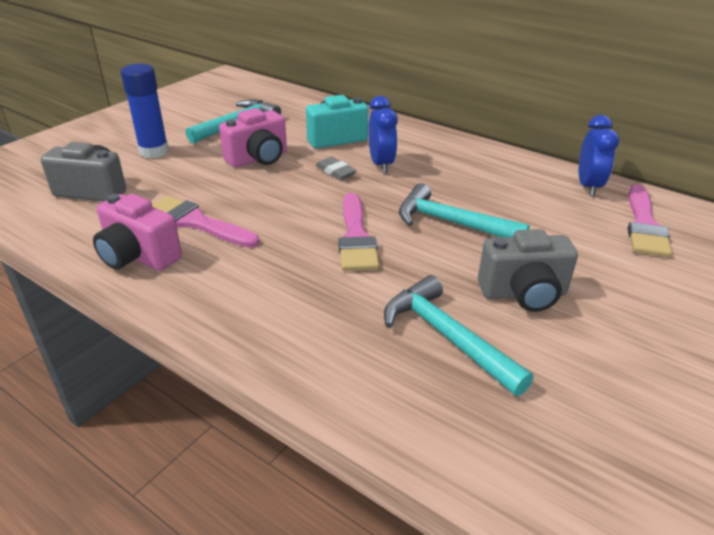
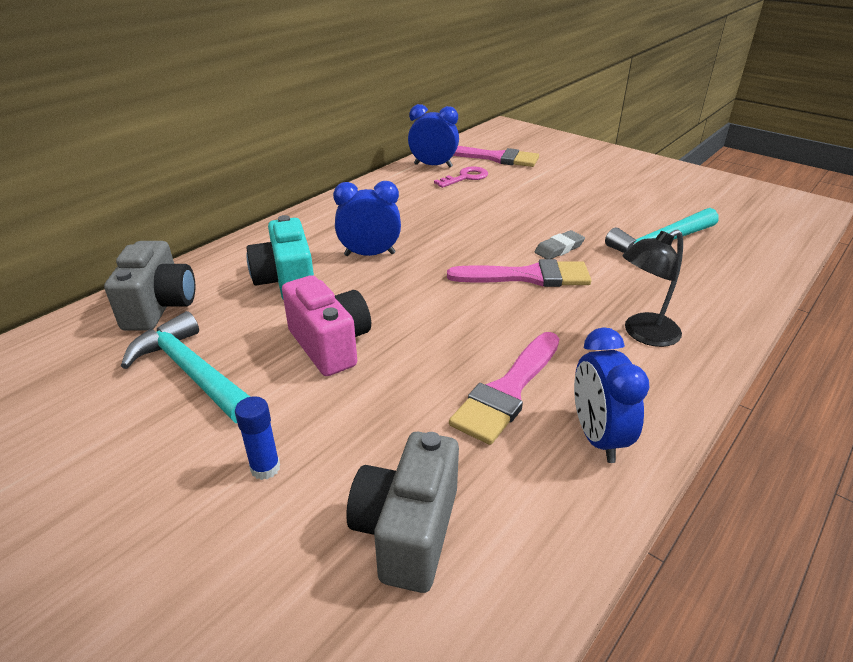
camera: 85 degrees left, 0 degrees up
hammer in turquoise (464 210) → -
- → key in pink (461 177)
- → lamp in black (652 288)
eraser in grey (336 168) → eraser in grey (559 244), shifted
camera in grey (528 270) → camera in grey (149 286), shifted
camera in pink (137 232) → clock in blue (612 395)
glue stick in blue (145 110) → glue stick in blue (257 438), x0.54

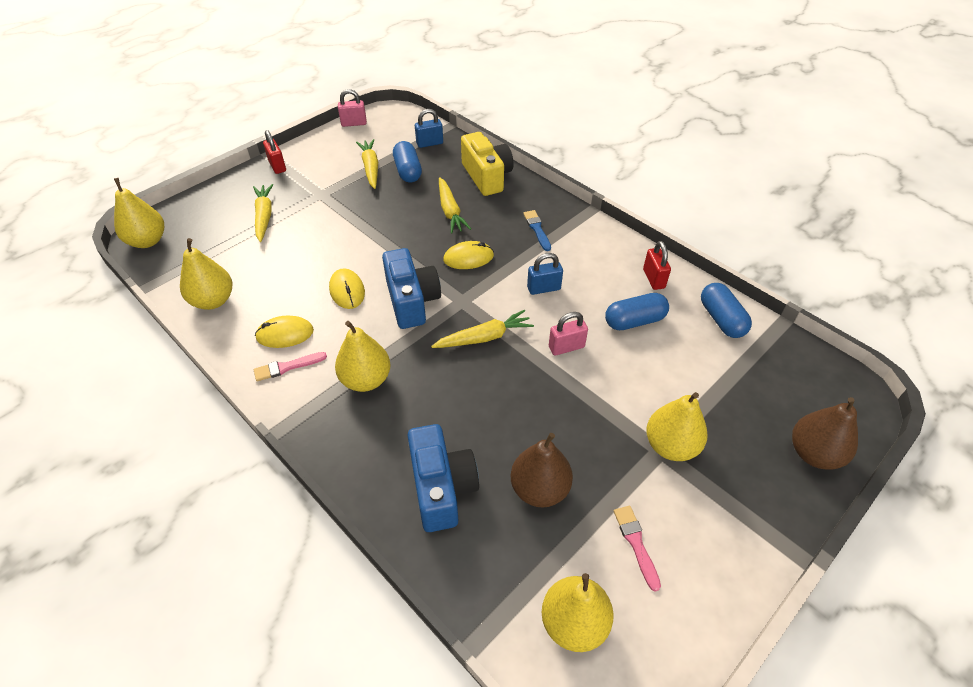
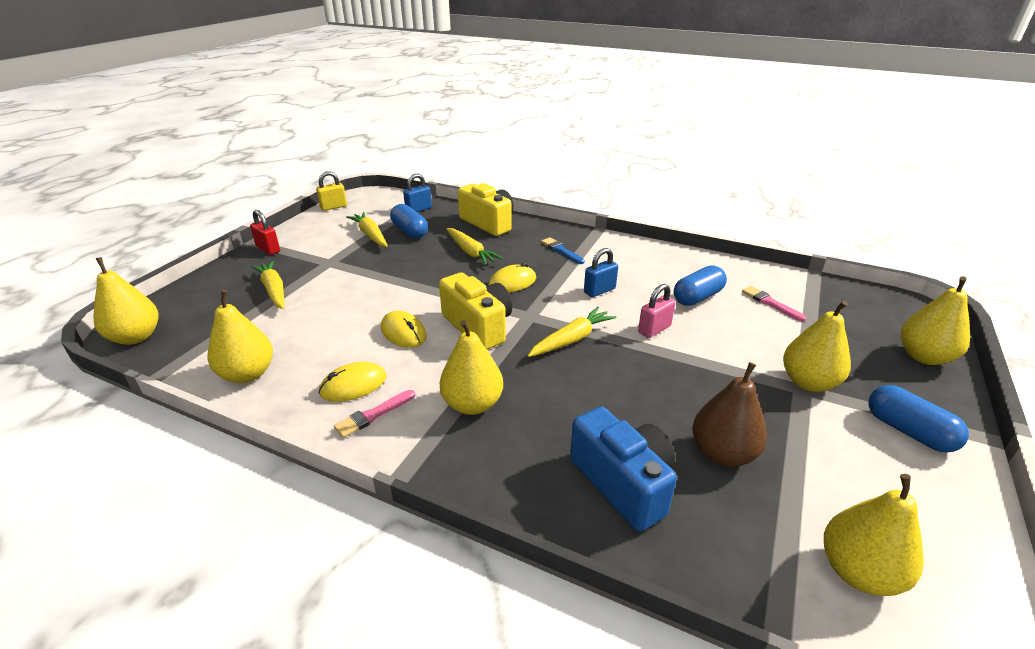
camera: 20 degrees left, 15 degrees down
padlock in red (657 265) → -
brush in pink (637 548) → brush in pink (774 303), shifted
capsule in blue (726 310) → capsule in blue (918 419), shifted
padlock in pink (352 108) → padlock in yellow (331 191)
camera in blue (411 288) → camera in yellow (475 311)
pear in brown (825 433) → pear in yellow (935 320)

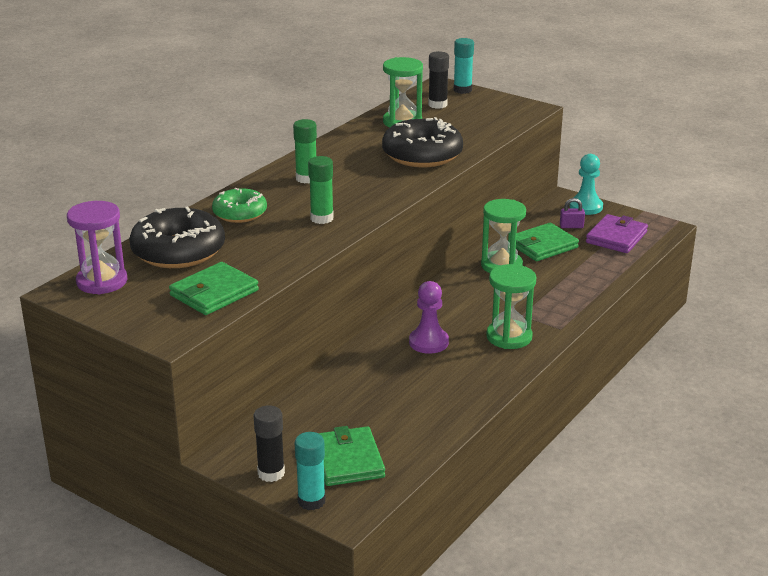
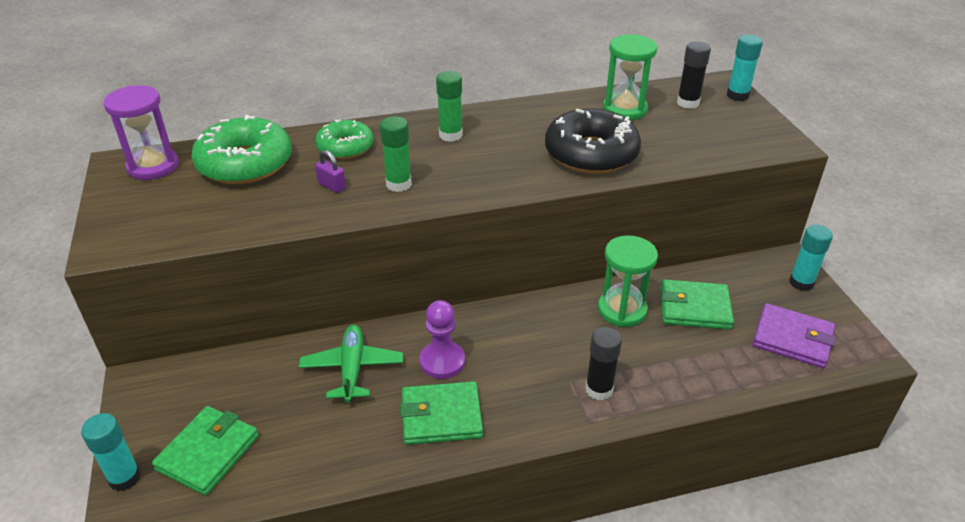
camera: 40 degrees right, 10 degrees up
hourglass in green (511 306) → -
- → plane in green (351 364)
wallet in green (214 288) → wallet in green (441 413), shifted
glue stick in black (269 443) → glue stick in black (603 363), shifted
padlock in purple (572 213) → padlock in purple (330 171), shifted
pawn in turquoise (586 184) → glue stick in turquoise (811 258)
donut in black (177 237) → donut in green (241 149)
wallet in purple (617 233) → wallet in purple (794 335), 45 degrees clockwise

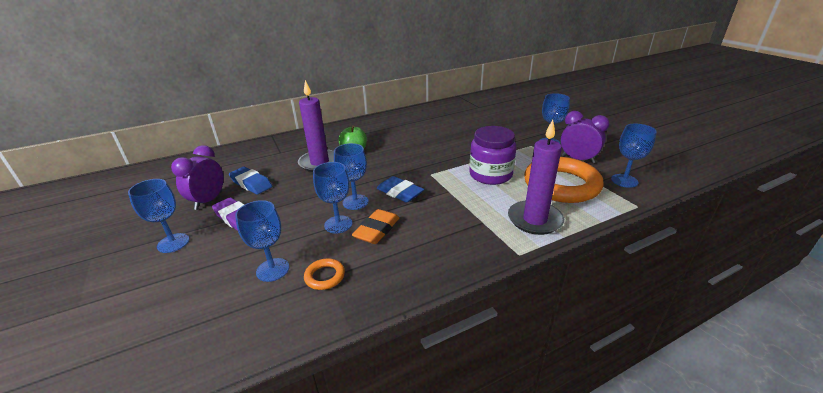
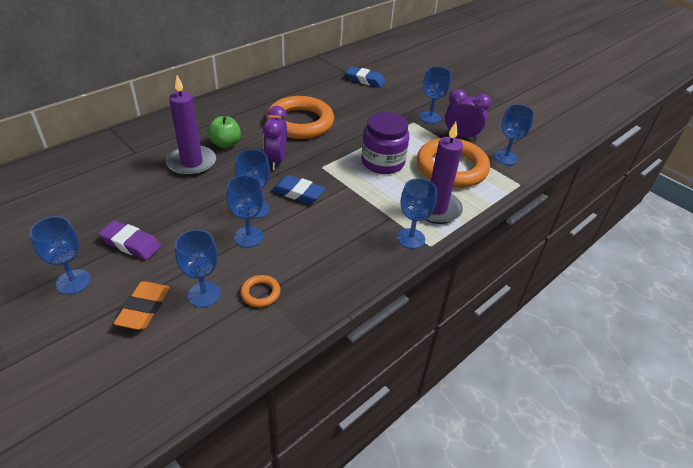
camera: 20 degrees left, 10 degrees up
- → ring in orange (300 117)
- → goblet in blue (417 213)
clock in purple (197 177) → clock in purple (275 138), shifted
eraser in blue (250 181) → eraser in blue (366 77), shifted
eraser in orange (376 226) → eraser in orange (142 305), shifted

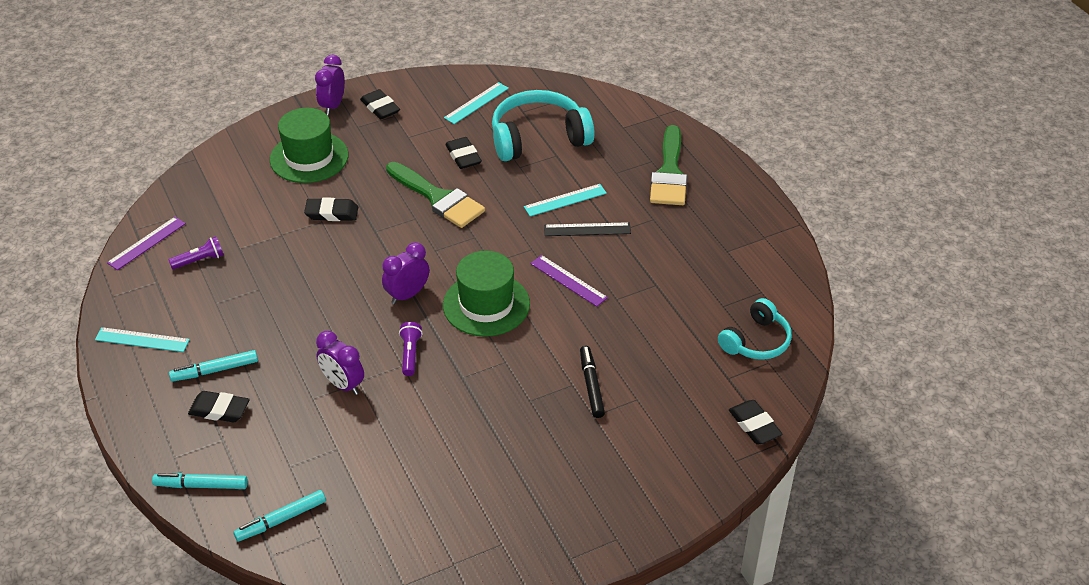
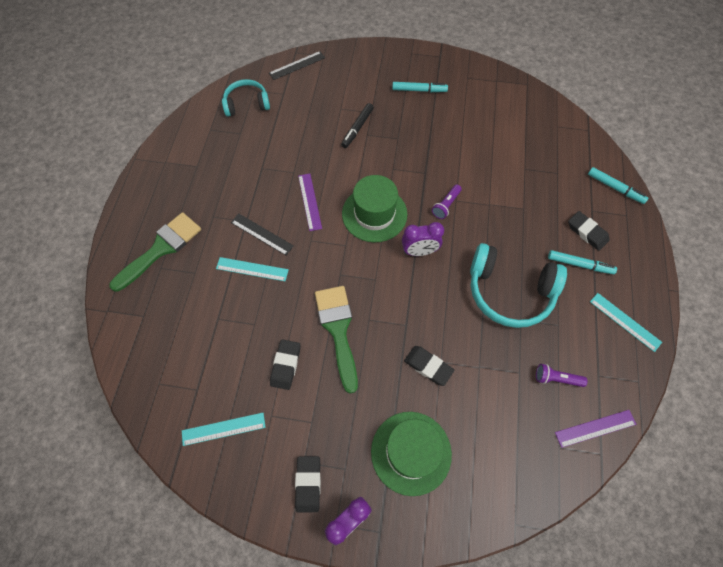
camera: 145 degrees left, 20 degrees up
clock in purple (340 363) → -
marker in turquoise (279 515) → marker in turquoise (420 87), shifted
headphones in turquoise (543 125) → headphones in turquoise (518 285), shifted
eraser in black (756 422) → ruler in black (297 65)

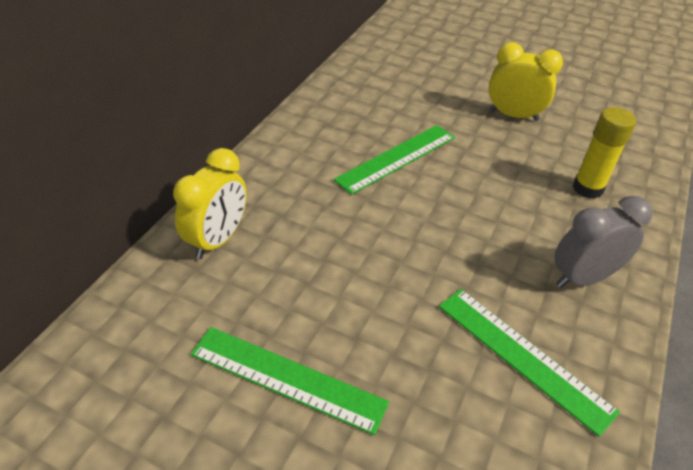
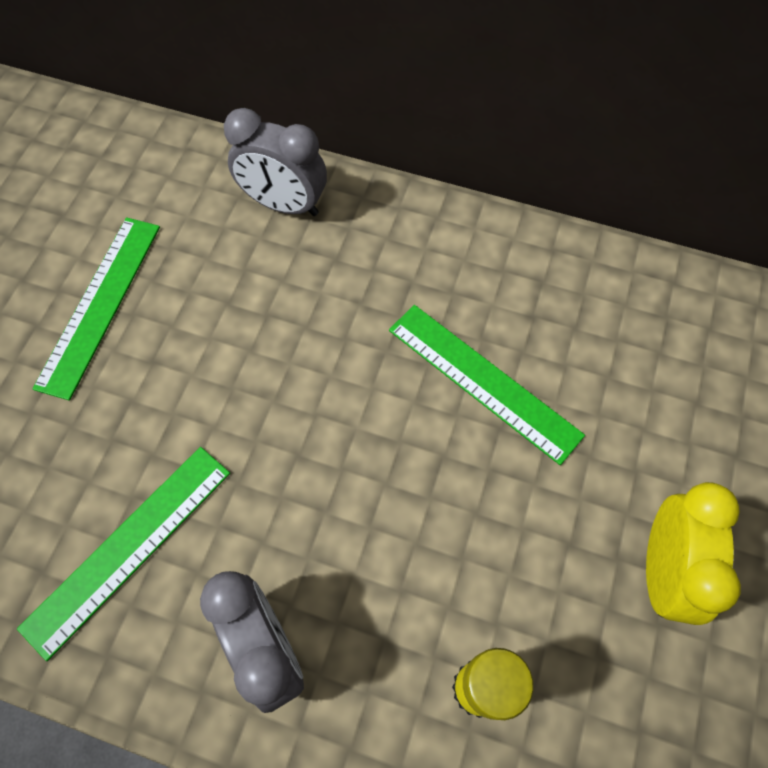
camera: 85 degrees right, 20 degrees up
clock in yellow (210 203) → clock in grey (275 162)

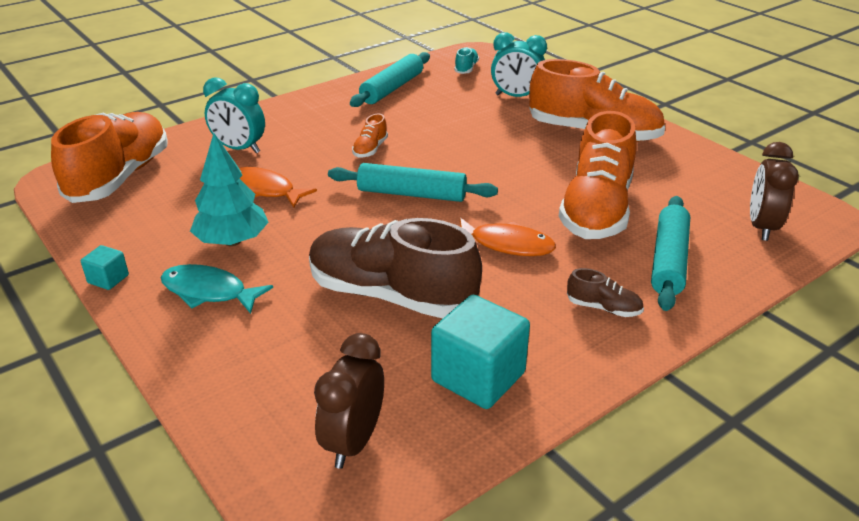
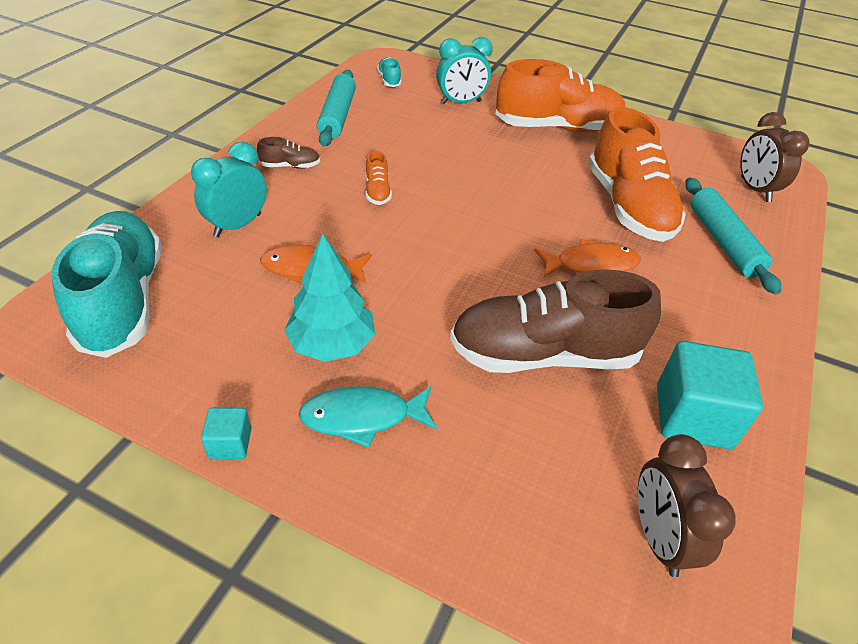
camera: 30 degrees left, 10 degrees up
rolling pin in turquoise (413 182) → -
shoe in brown (605 292) → shoe in brown (288 153), shifted
shoe in orange (109 157) → shoe in turquoise (106 284)
clock in turquoise (234 115) → clock in turquoise (229 189), 135 degrees clockwise

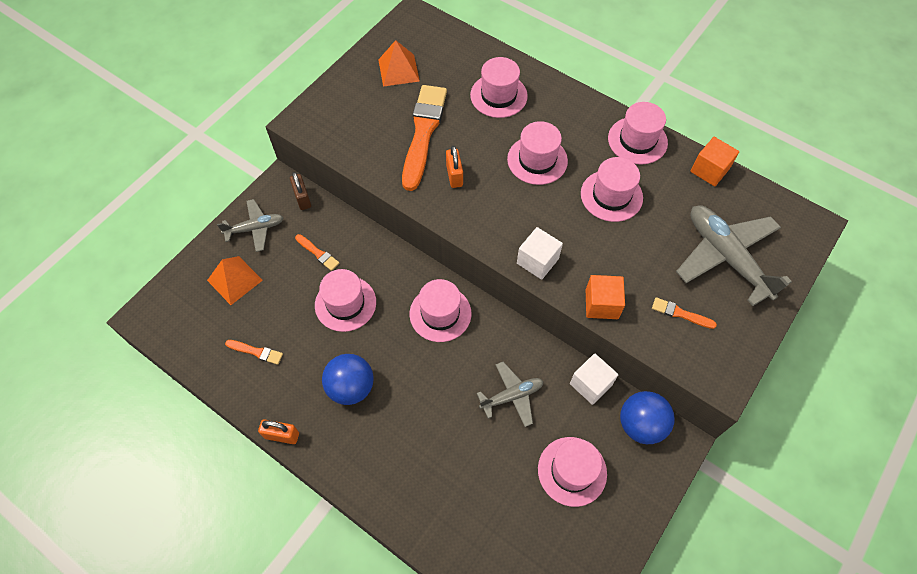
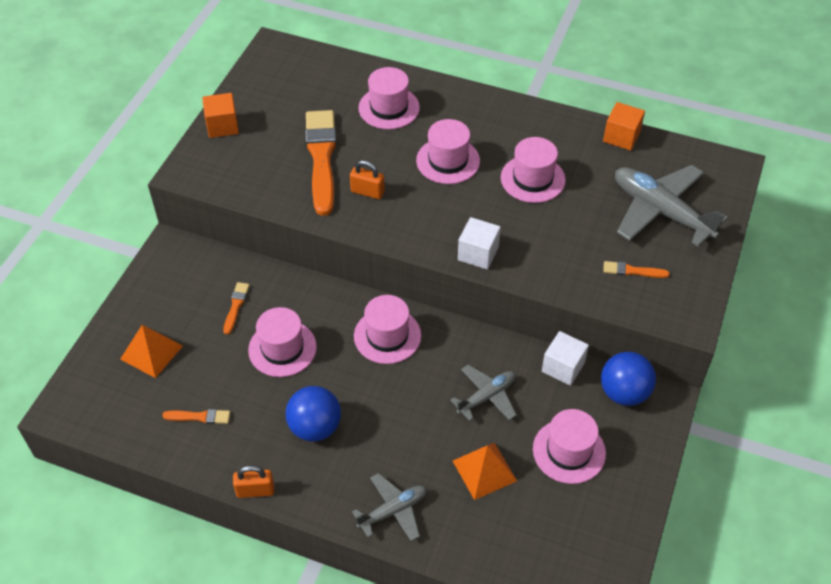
camera: 15 degrees left, 10 degrees down
padlock in brown (300 191) → -
hat in pink (638 133) → -
plane in grey (250 225) → plane in grey (389 507), shifted
pyramid in orange (399 63) → pyramid in orange (485 471), shifted
cube in orange (605 297) → cube in orange (220 115), shifted
brush in orange (317 252) → brush in orange (236 308), 105 degrees counterclockwise
padlock in orange (454 167) → padlock in orange (367 179), 45 degrees counterclockwise

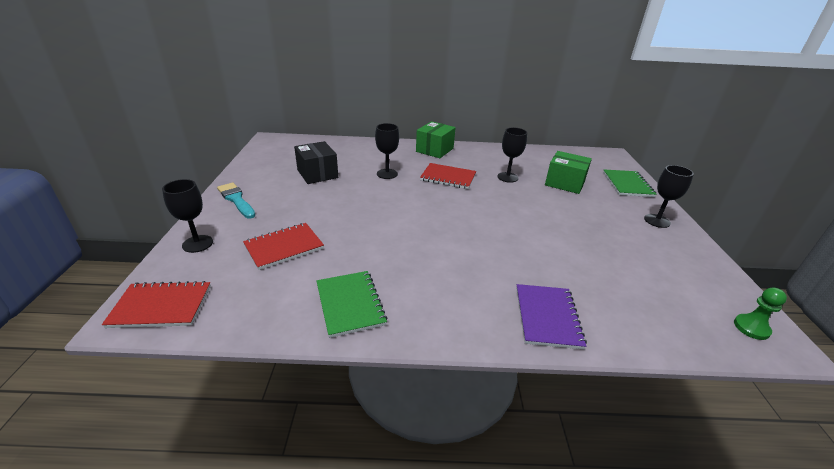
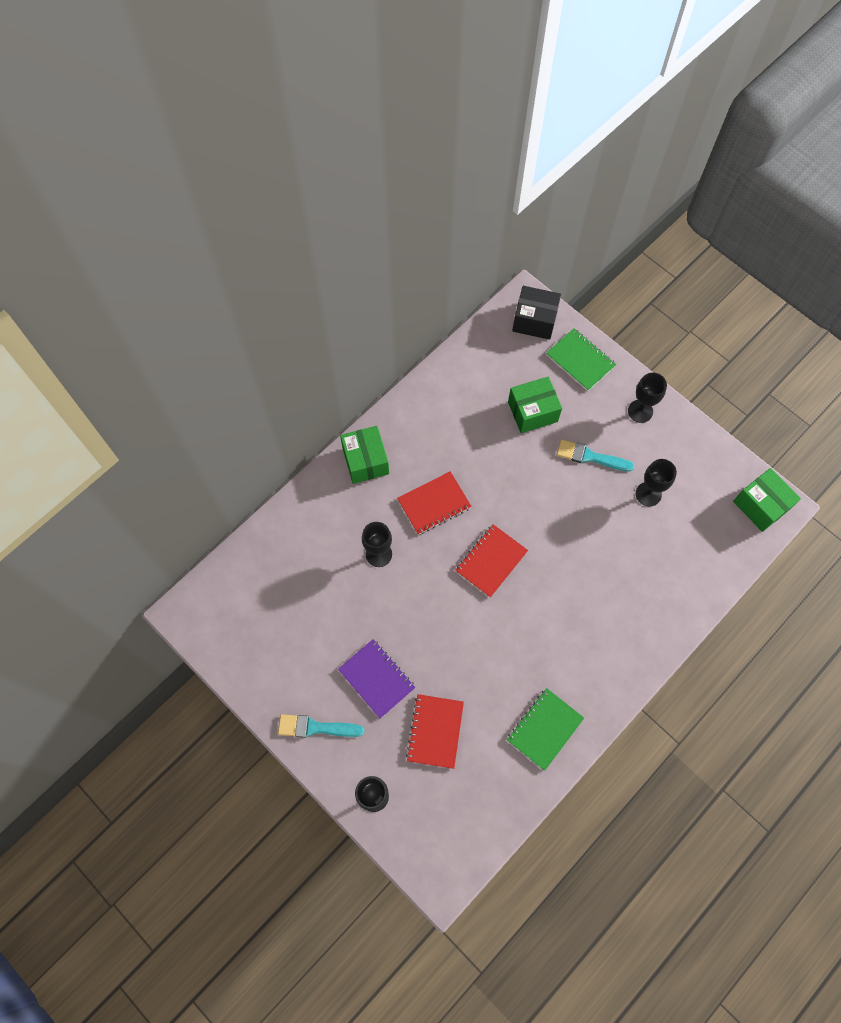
camera: 45 degrees left, 35 degrees up
- → brush in turquoise (595 455)
notebook in red (156 304) → notebook in red (491 560), shifted
box in black (316 162) → box in black (536 313), shifted
goblet in black (512 155) → goblet in black (656 482), shifted
notebook in purple (551 316) → notebook in purple (377 679), shifted
pawn in green (760 313) → box in green (767 500)
notebook in green (351 304) → notebook in green (545 729), 75 degrees counterclockwise

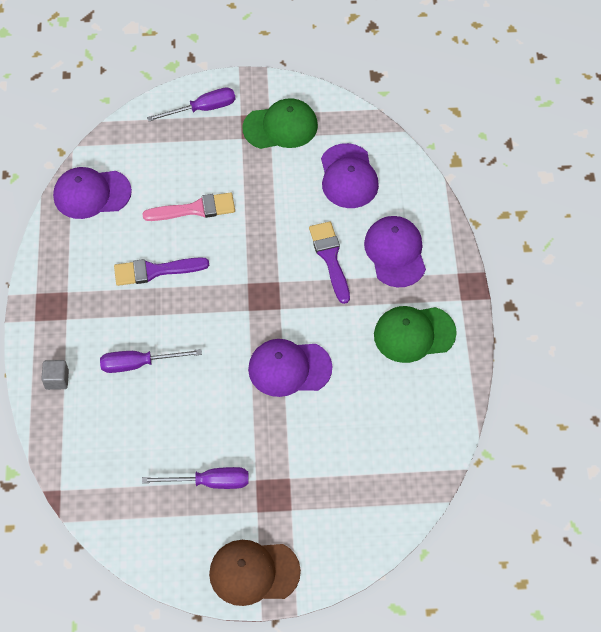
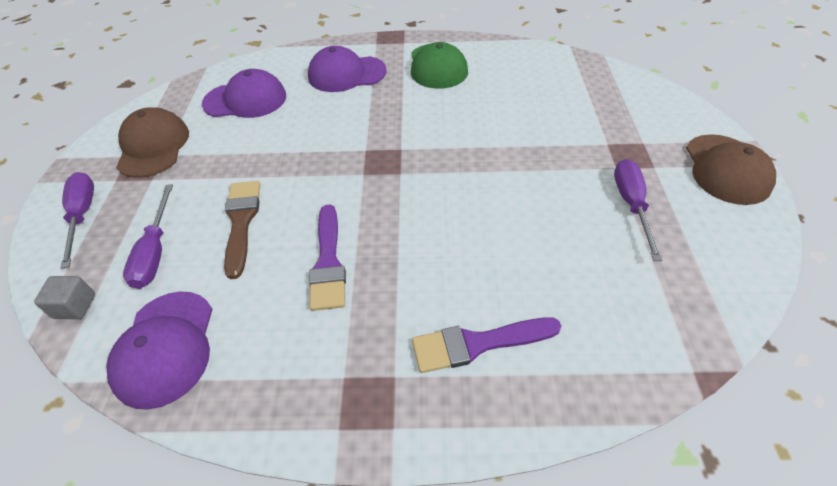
camera: 85 degrees left, 10 degrees down
cap in purple (290 368) → -
cube in grey (55 375) → cube in grey (64 297), shifted
screwdriver in purple (151 361) → screwdriver in purple (148 236), shifted
brush in purple (329 263) → brush in purple (486 345), shifted
brush in pink (188 206) → brush in brown (242 230)
cap in green (280 123) → cap in brown (152 142)

